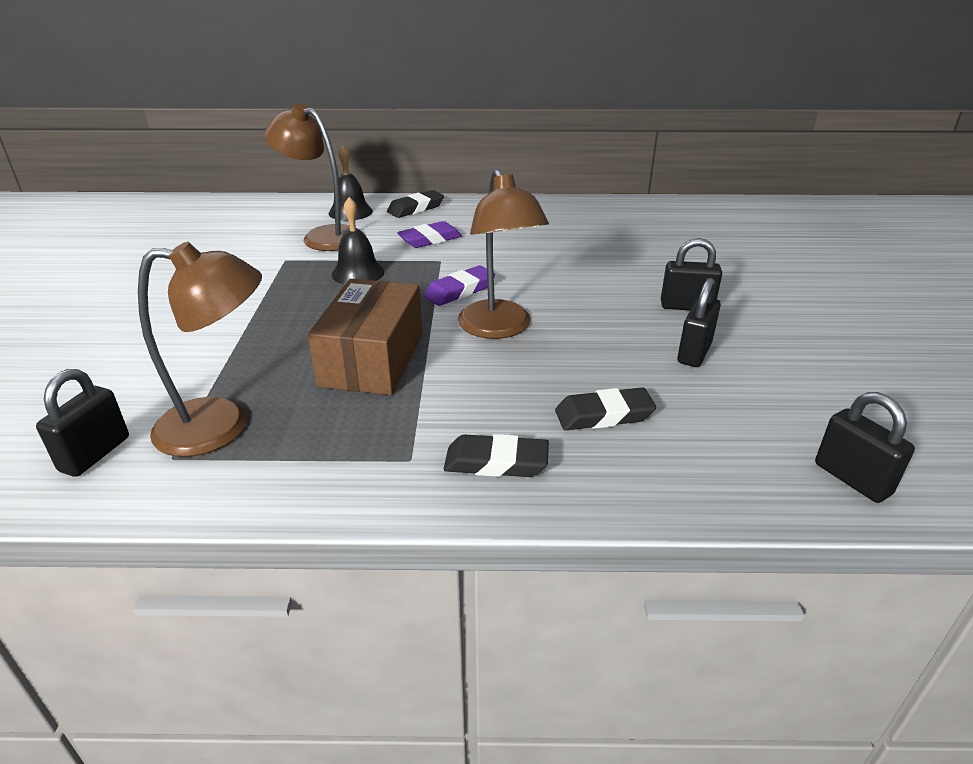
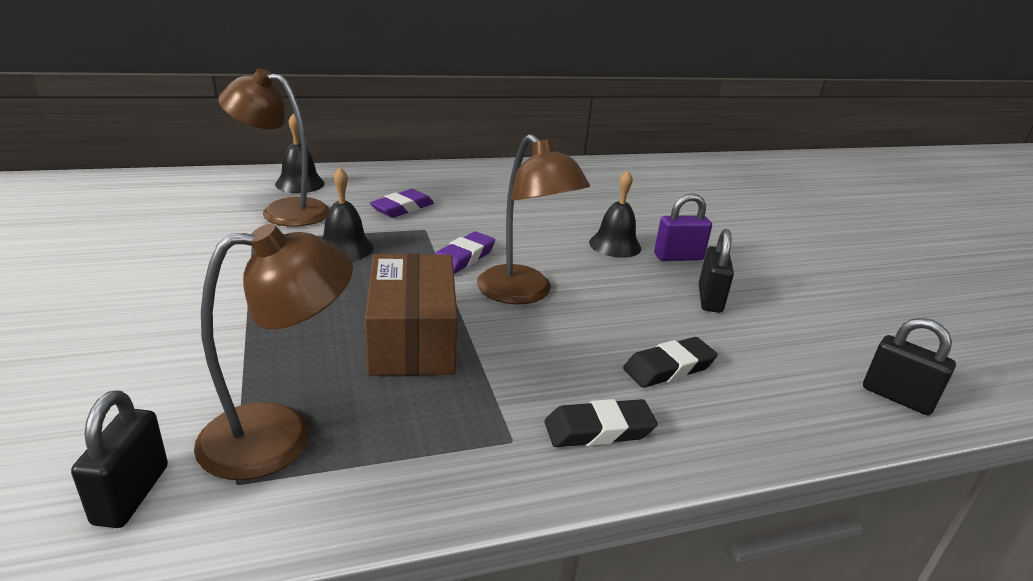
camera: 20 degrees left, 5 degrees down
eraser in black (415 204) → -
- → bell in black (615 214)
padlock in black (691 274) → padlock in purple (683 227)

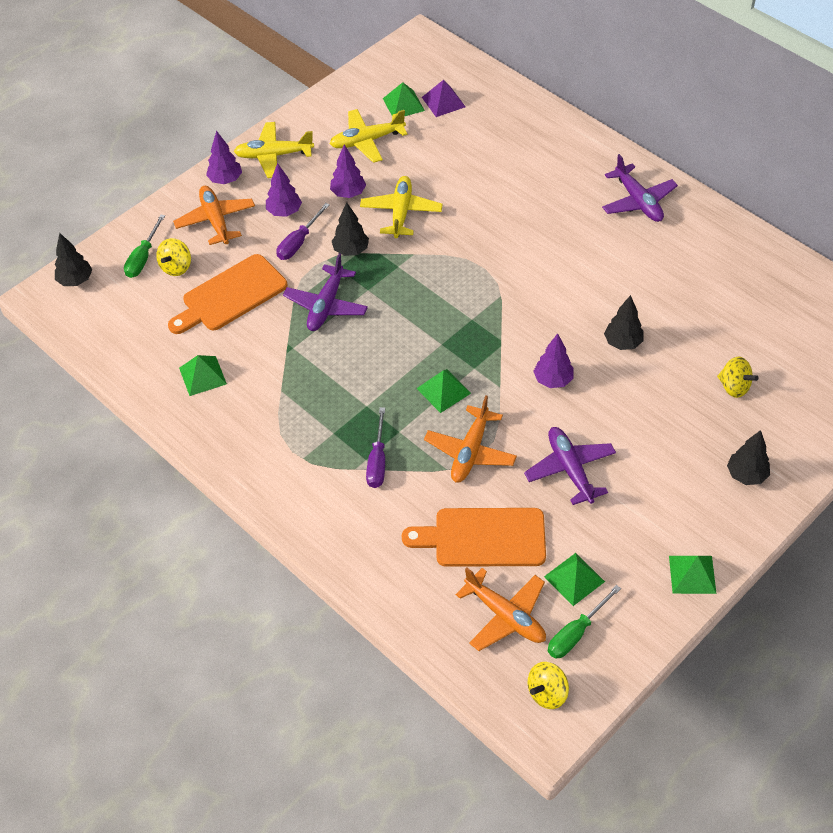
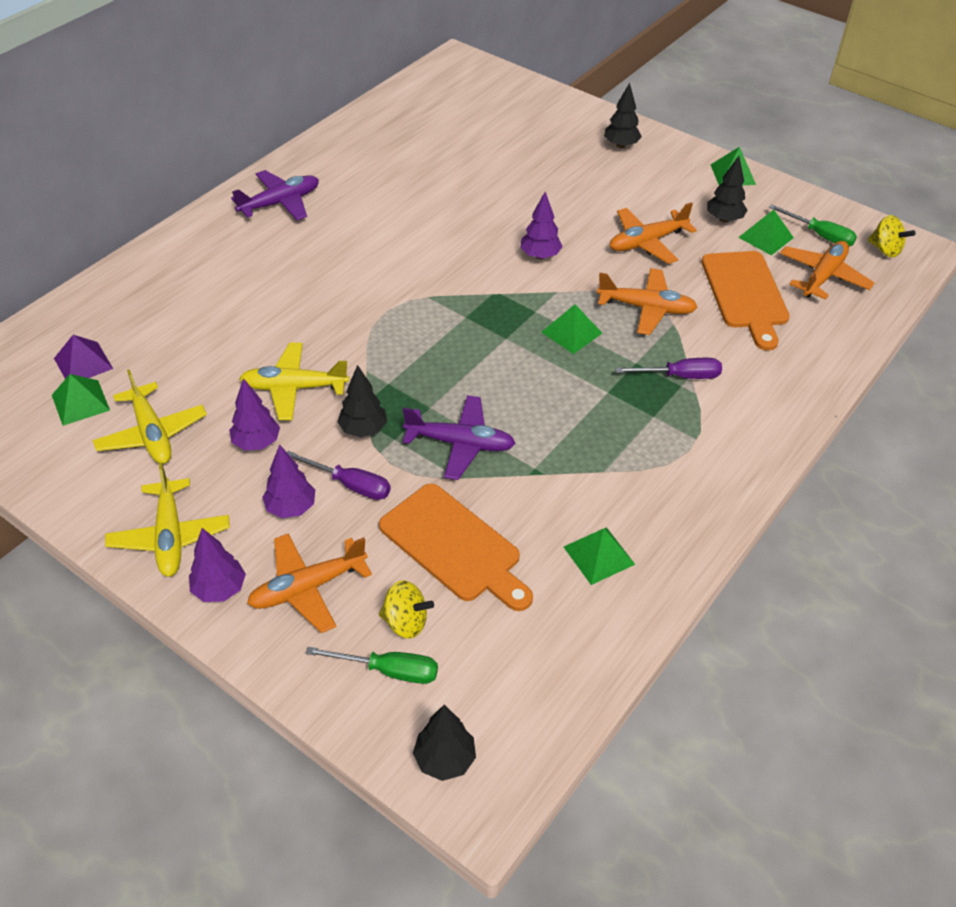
camera: 100 degrees left, 5 degrees down
spinning top in yellow (738 377) → -
tree in black (624 322) → tree in black (727 189), shifted
plane in purple (570 466) → plane in orange (653 233)

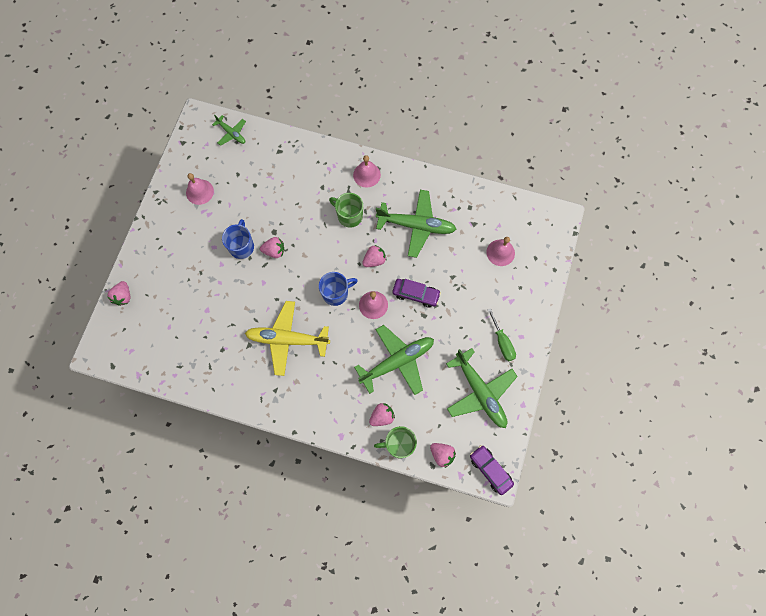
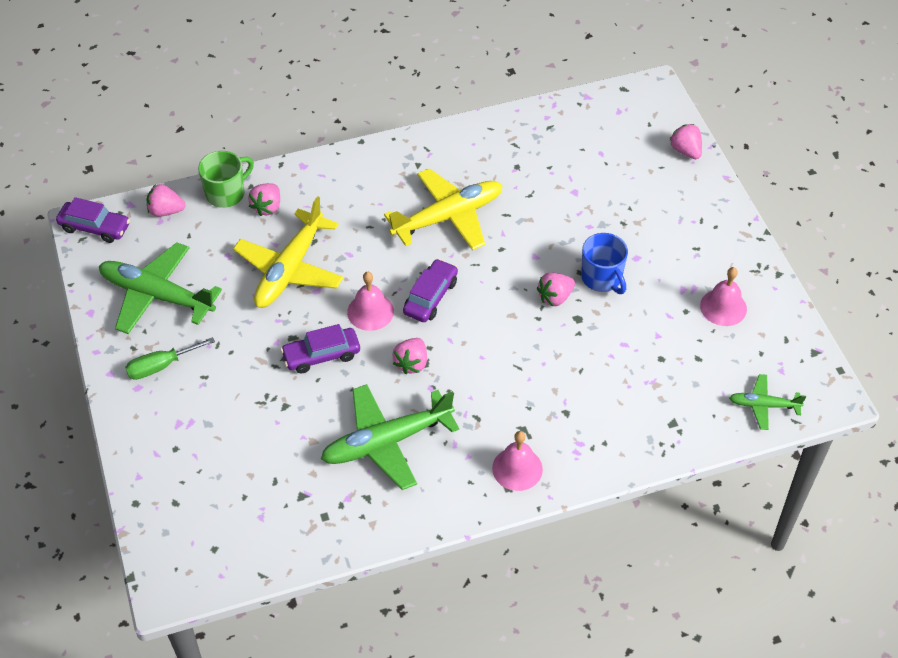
camera: 145 degrees right, 20 degrees down
mug in green (346 210) → -
bell in pink (500 251) → -
mug in blue (338 289) → car in purple (430 290)
plane in green (394 360) → plane in yellow (288 252)
screwdriver in green (501 334) → screwdriver in green (170 358), 60 degrees counterclockwise

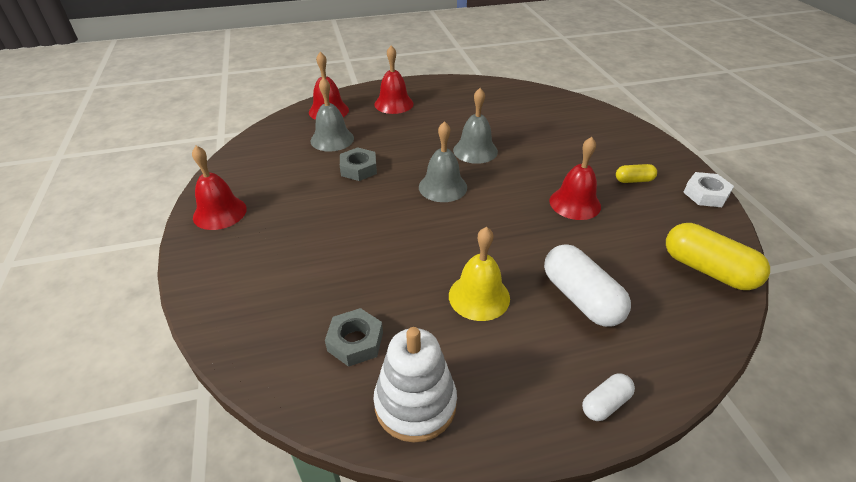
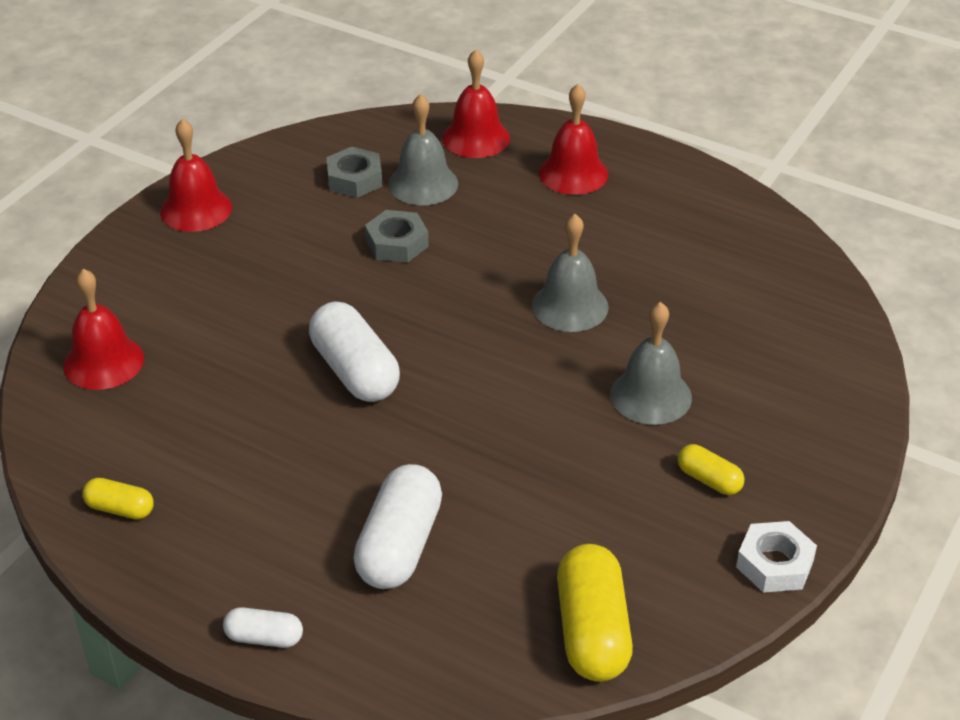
camera: 45 degrees right, 0 degrees up
bell in yellow (479 274) → -
- → capsule in white (354 352)
nut in grey (354 337) → nut in grey (354 172), shifted
bell in grey (443 161) → bell in grey (651 363), shifted
bell in red (575 178) → bell in red (103 329), shifted
stacking toy in white (415 385) → capsule in yellow (118 498)

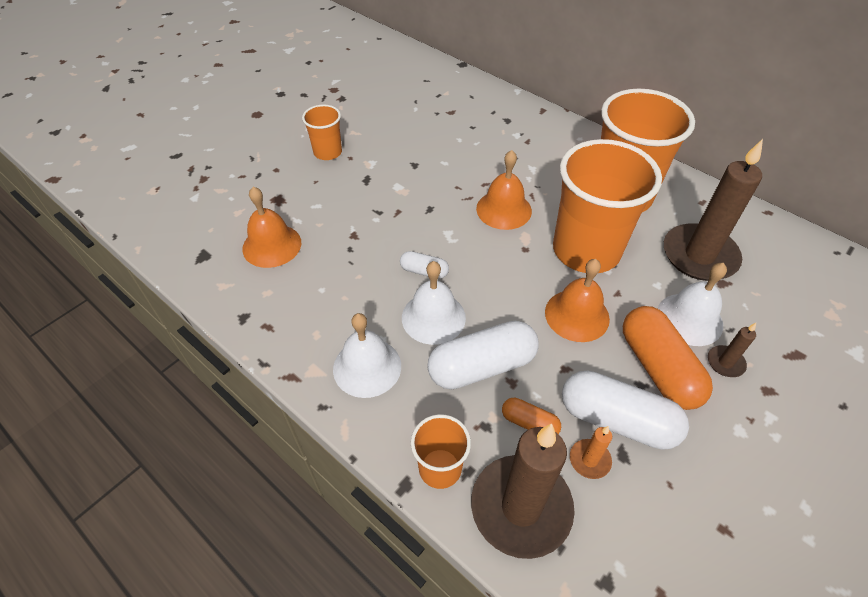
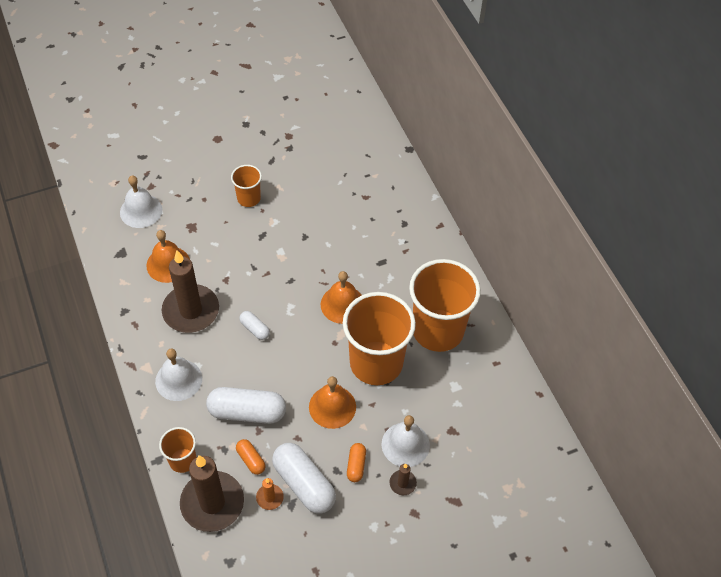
camera: 25 degrees right, 5 degrees up
bell in white (434 303) → bell in white (141 201), shifted
candle in brown (713 210) → candle in brown (190 291), shifted
capsule in orange (668 358) → capsule in orange (356 462), x0.50

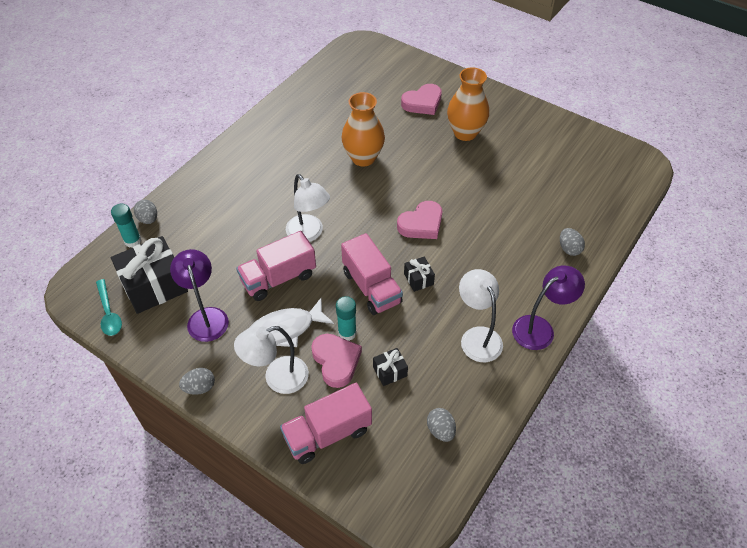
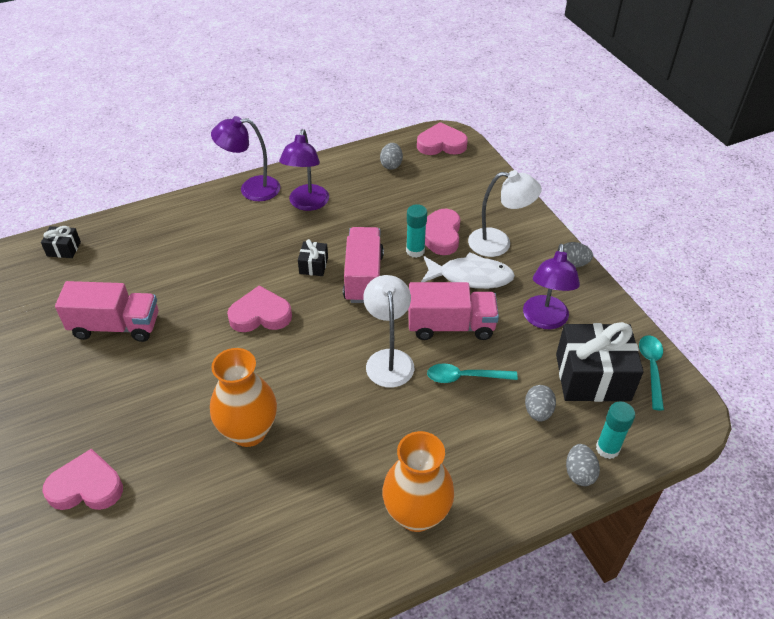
camera: 150 degrees left, 5 degrees down
- → heart in pink (442 138)
- → spoon in turquoise (472 373)
truck in pink (326 423) → truck in pink (106 311), shifted
gift in black (390 367) → gift in black (61 242), shifted
vase in orange (468 104) → vase in orange (418 481), shifted
egg in grey (572 242) → egg in grey (540 403), shifted
lamp in white (481 315) → lamp in purple (304 170)

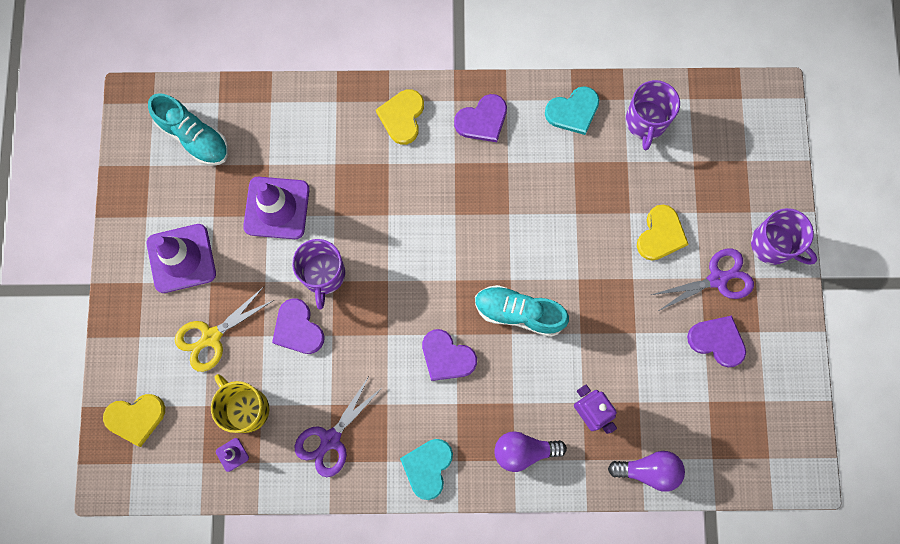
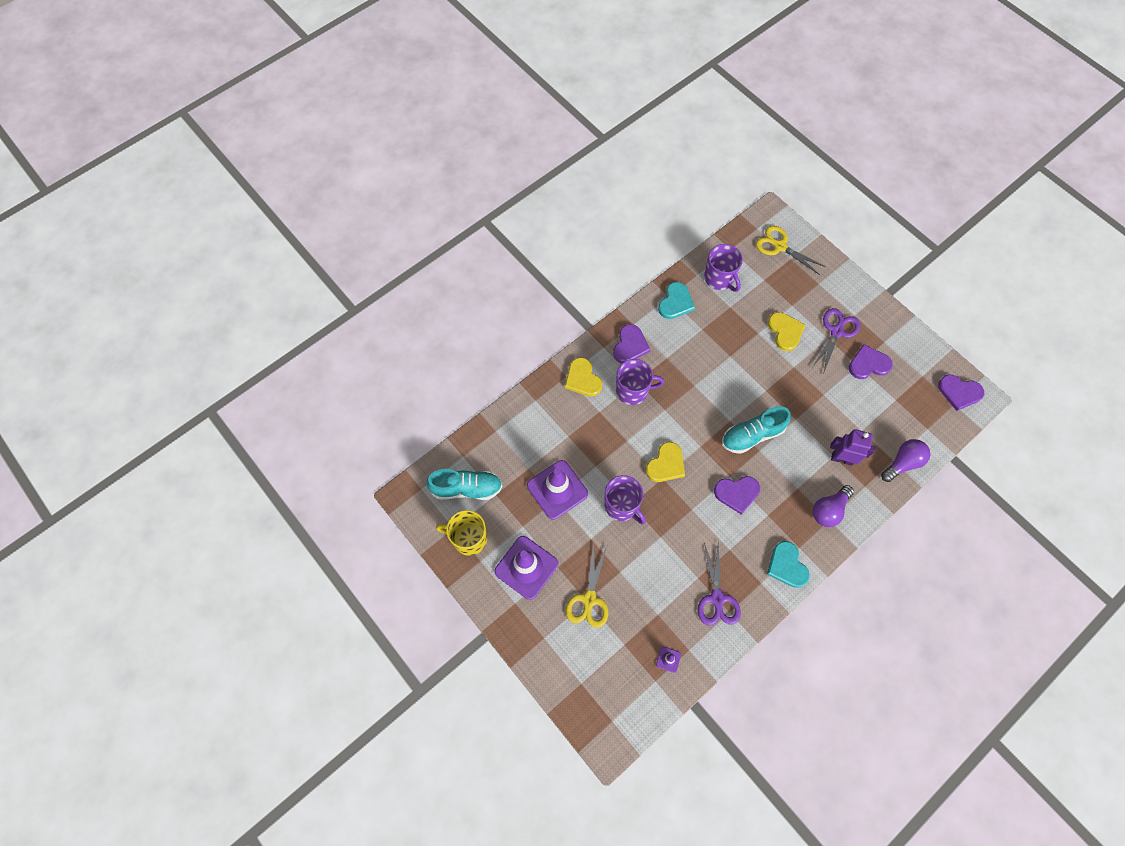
camera: 40 degrees left, 10 degrees down
- → scissors in yellow (791 250)
heart in yellow (134 420) → heart in yellow (665 462), shifted
mug in yellow (240 403) → mug in yellow (461 533), shifted
heart in purple (298 326) → heart in purple (961 392), shifted
mug in purple (784 236) → mug in purple (640 382), shifted

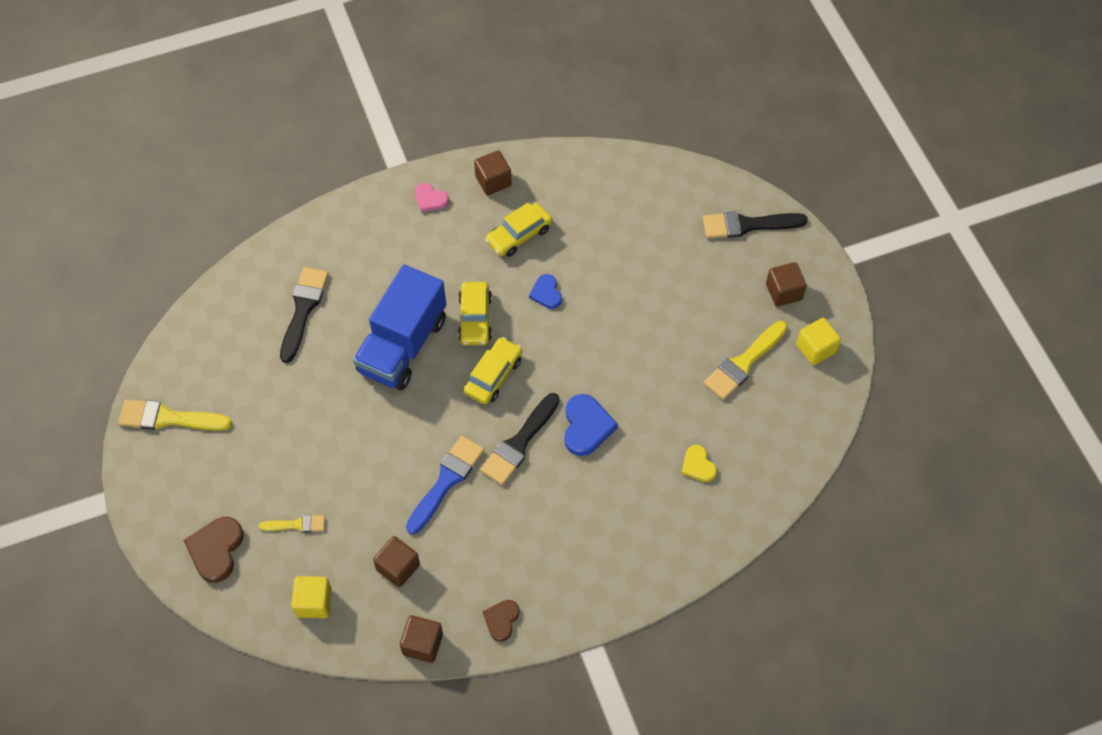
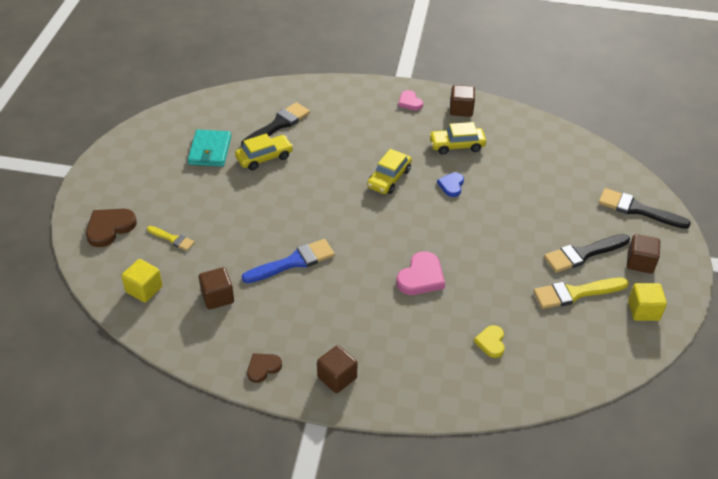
camera: 30 degrees right, 15 degrees down
brush in yellow (175 415) → -
truck in blue (399 327) → -
- → wallet in turquoise (209 148)
cube in brown (421 639) → cube in brown (337 369), shifted
car in yellow (493 370) → car in yellow (264 151), shifted
brush in black (520 439) → brush in black (587 253), shifted
heart in blue (591 425) → heart in pink (420 273)

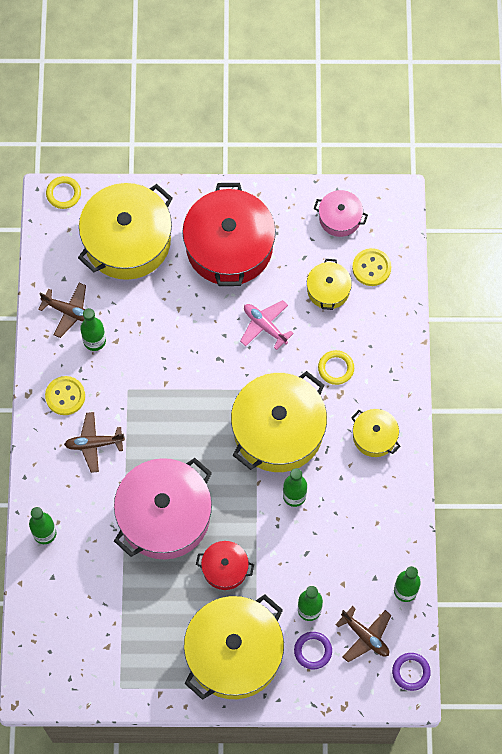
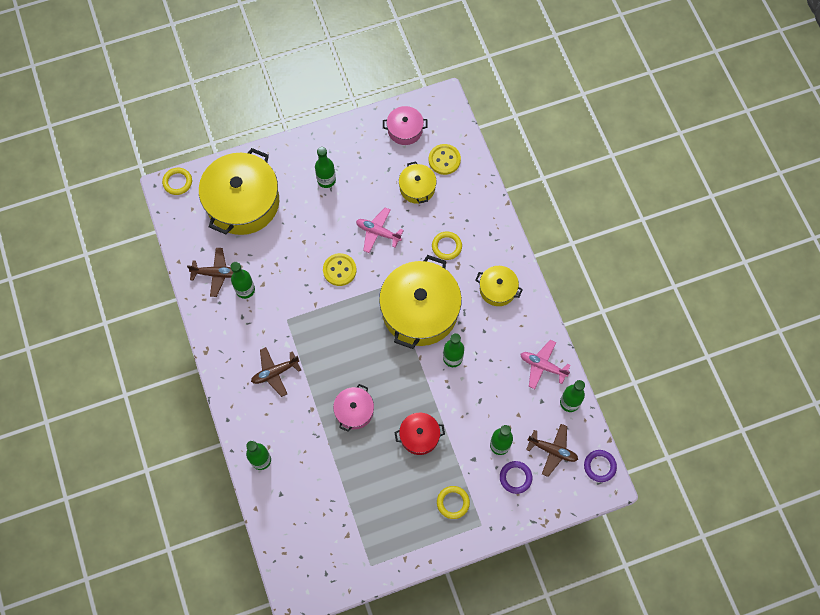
camera: 20 degrees left, 0 degrees up
- → plane in pink (546 364)
button in yellow (65 395) → button in yellow (339 269), shifted
pot in red (229 234) → bottle in green (325 167)
pot in yellow (234 647) → ring in yellow (453 502)
pot in pink (163 509) → pot in pink (353 408), x0.49

